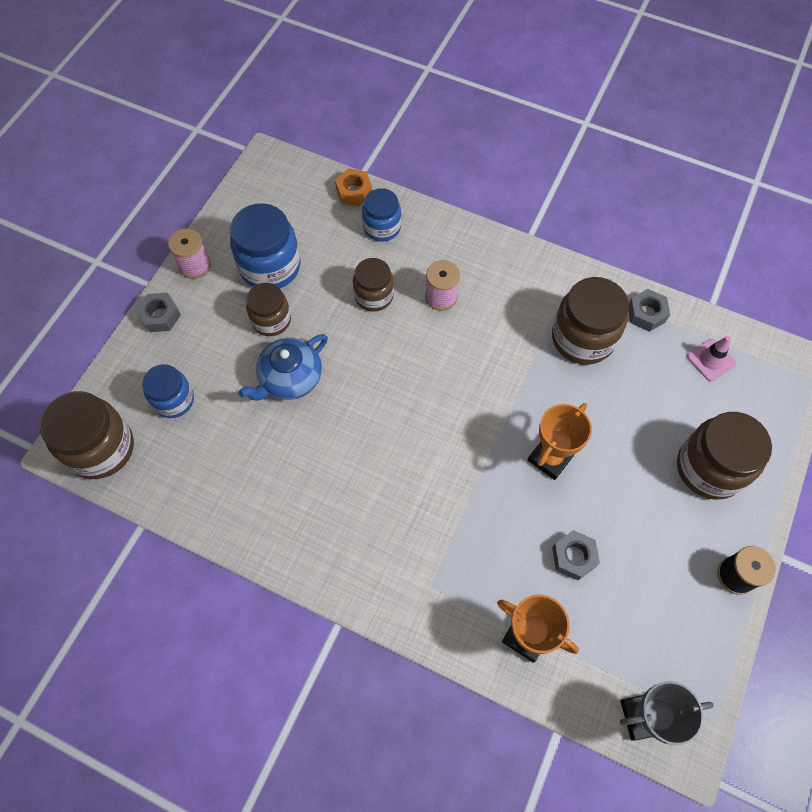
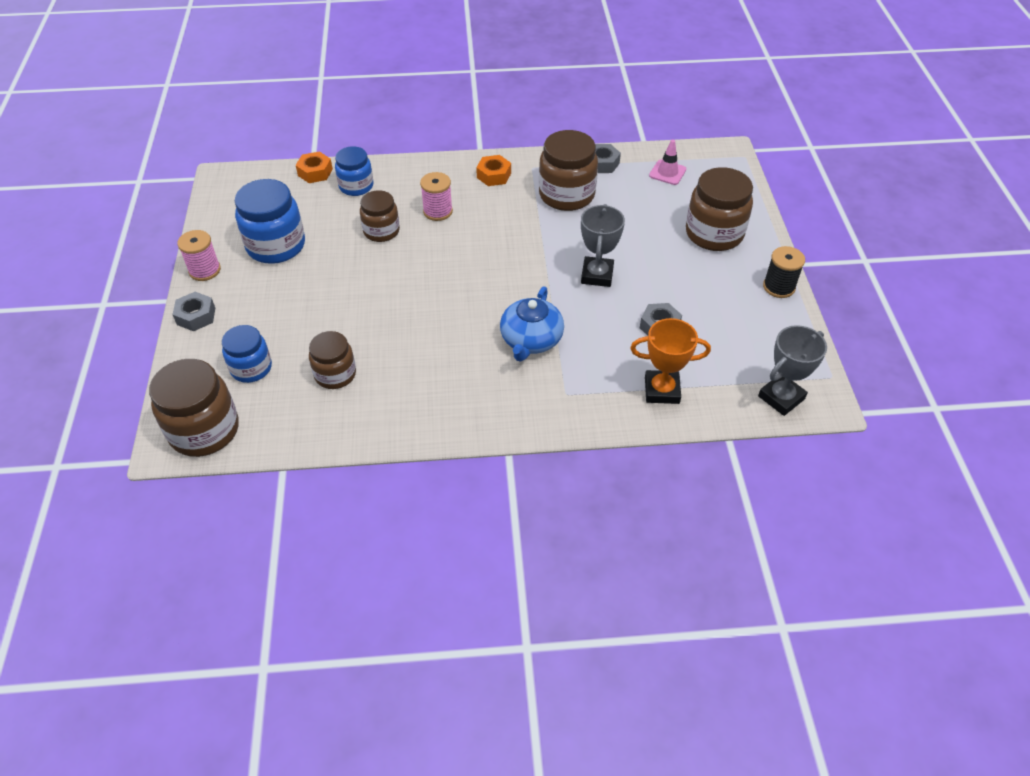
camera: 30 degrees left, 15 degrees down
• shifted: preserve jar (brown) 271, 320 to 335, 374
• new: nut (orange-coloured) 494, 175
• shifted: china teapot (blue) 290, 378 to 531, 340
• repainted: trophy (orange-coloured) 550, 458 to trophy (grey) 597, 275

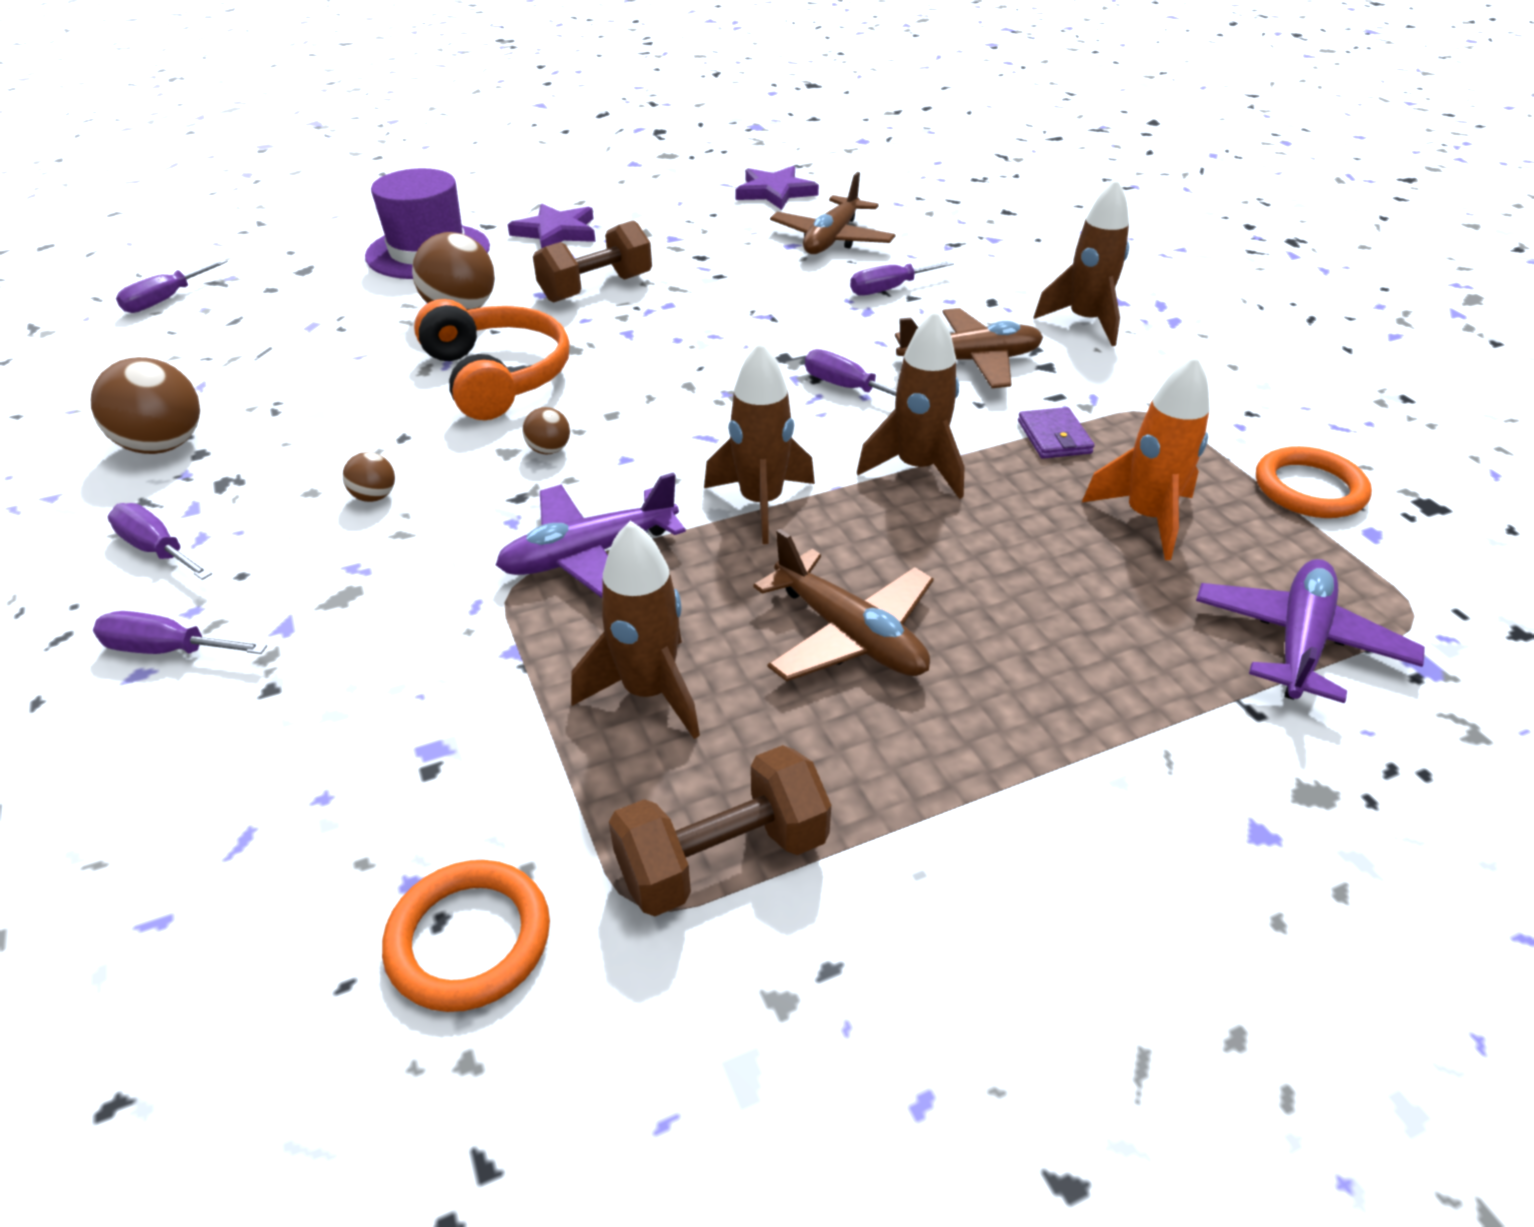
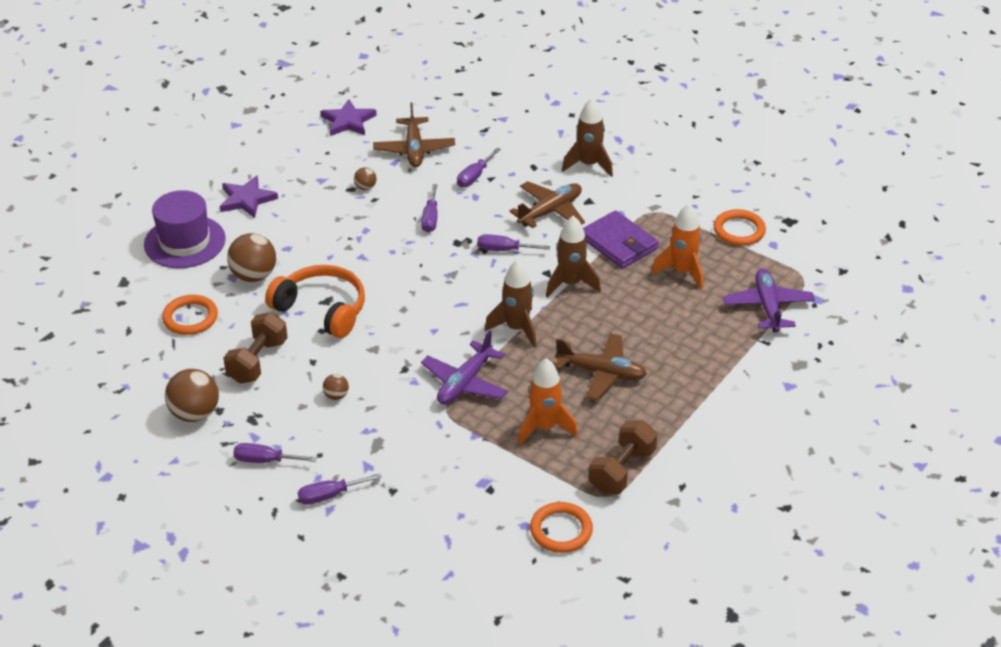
camera: 30 degrees left, 0 degrees up
• new: ring (orange-coloured) 190, 318
• shifted: hand weight (brown) 596, 288 to 257, 361
• shifted: sphere (brown) 549, 450 to 365, 187
• shifted: hand screwdriver (royal purple) 166, 300 to 430, 218
• repainted: spaceship (brown) 648, 692 to spaceship (orange-coloured) 544, 427
• scaled: card wallet (royal purple) 1054, 437 = 618, 243 x1.79

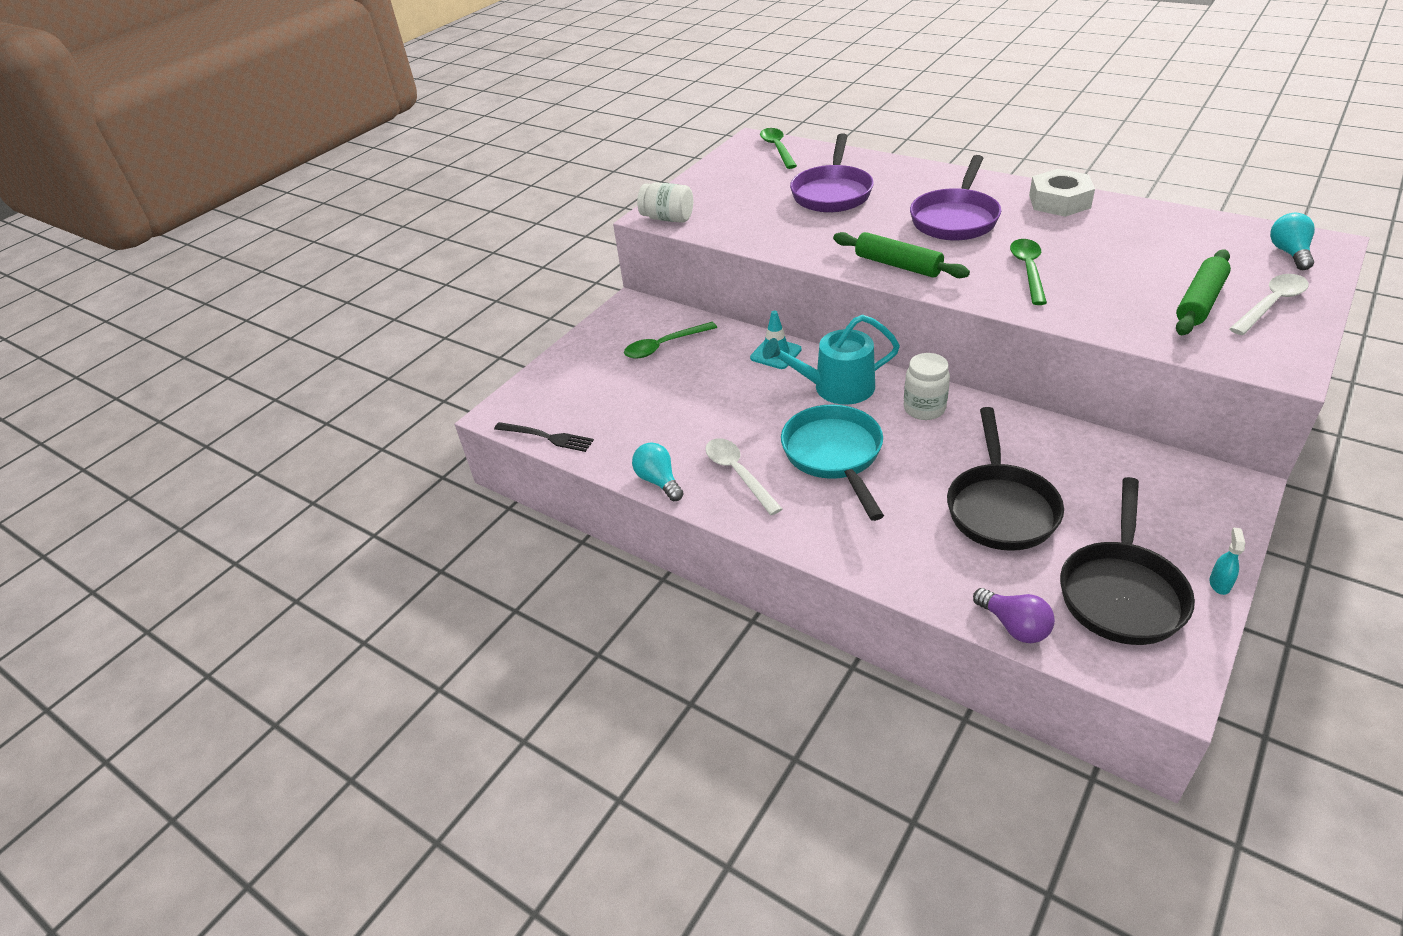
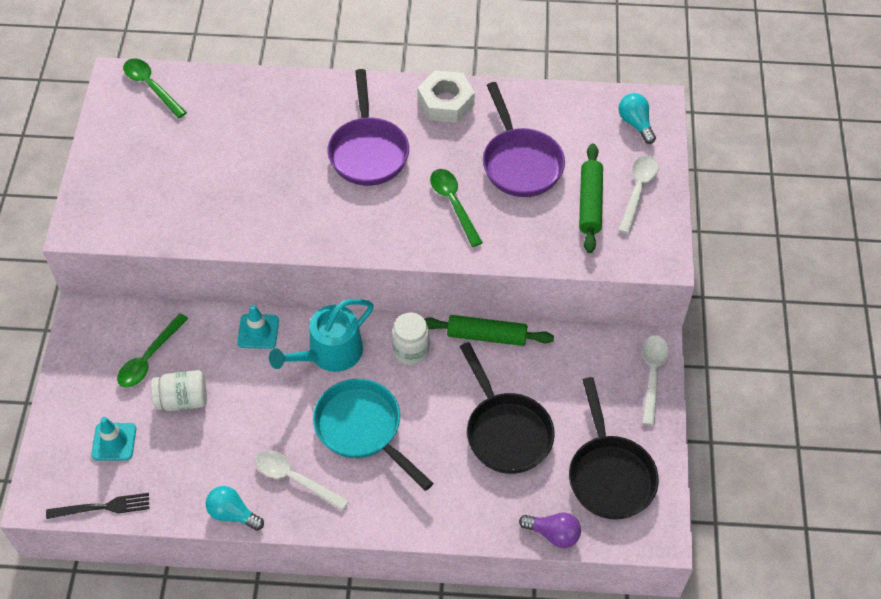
camera: 35 degrees left, 15 degrees up
• new: road cone (aqua) 114, 442
• shifted: preserve jar (white) 667, 218 to 182, 400
• shifted: dough roller (leaf-green) 898, 265 to 486, 336
• shifted: frying pan (royal purple) 832, 193 to 520, 162
• new: spoon (white) 652, 375
• gone: spray bottle (aqua) 1219, 584

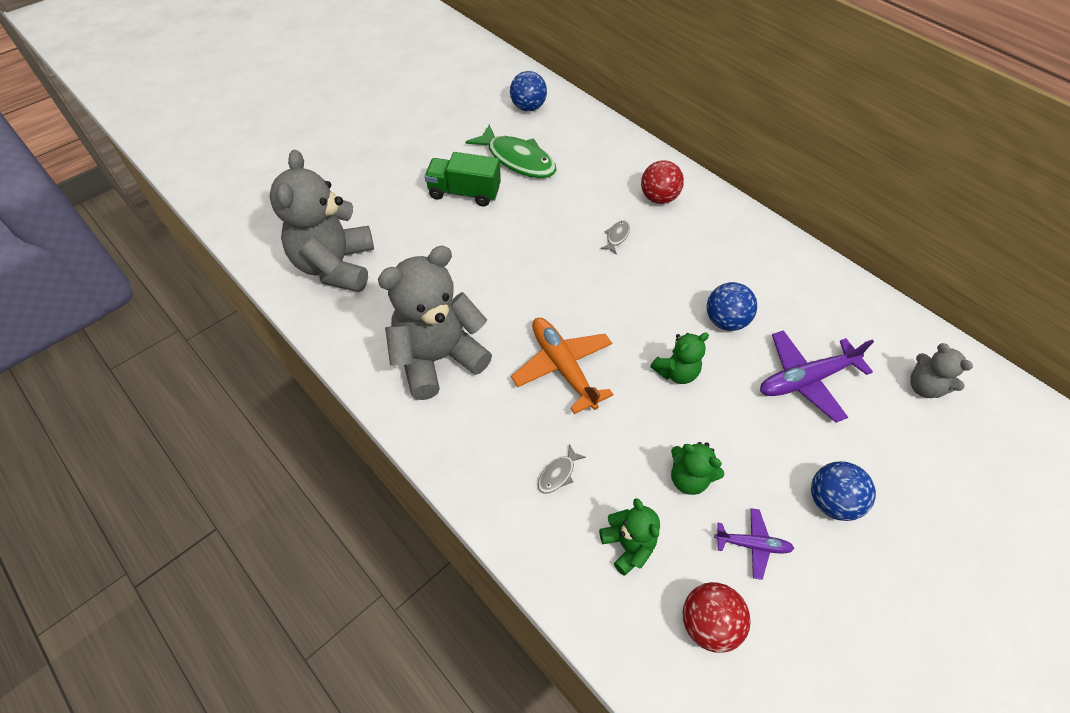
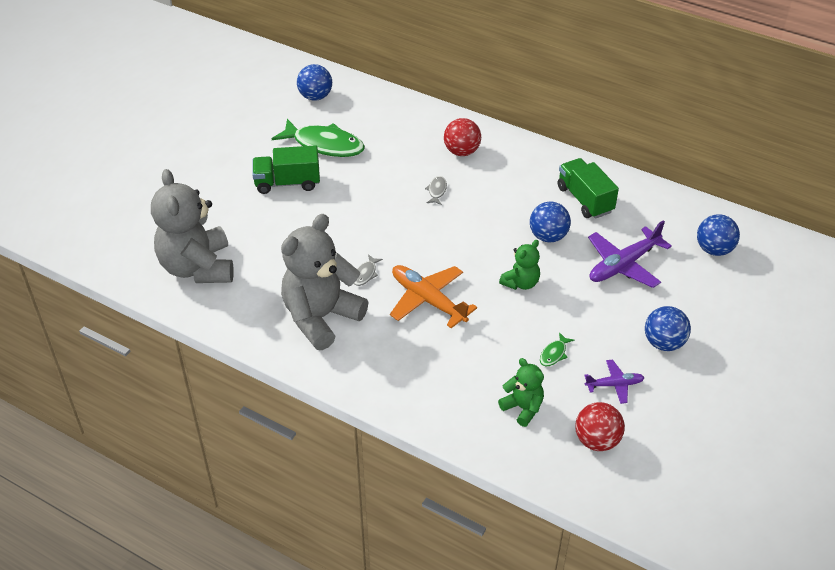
camera: 15 degrees left, 10 degrees down
• shifted: toy fish (grey) 558, 474 to 365, 274
• swapped: teddy (leaf-green) 688, 478 to toy fish (leaf-green) 554, 354
• new: truck (leaf-green) 585, 200
• swapped: teddy (grey) 923, 387 to sphere (blue) 714, 250

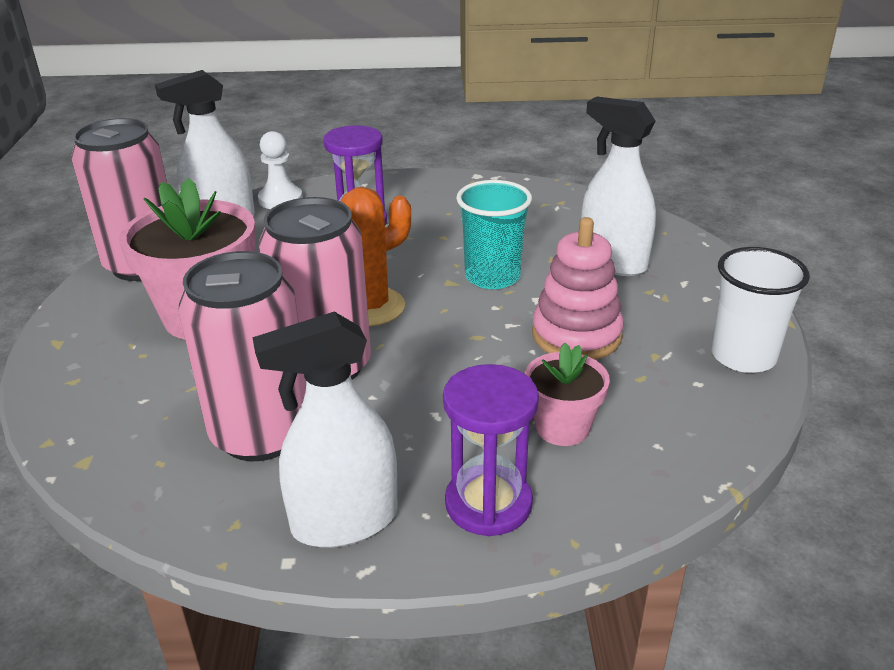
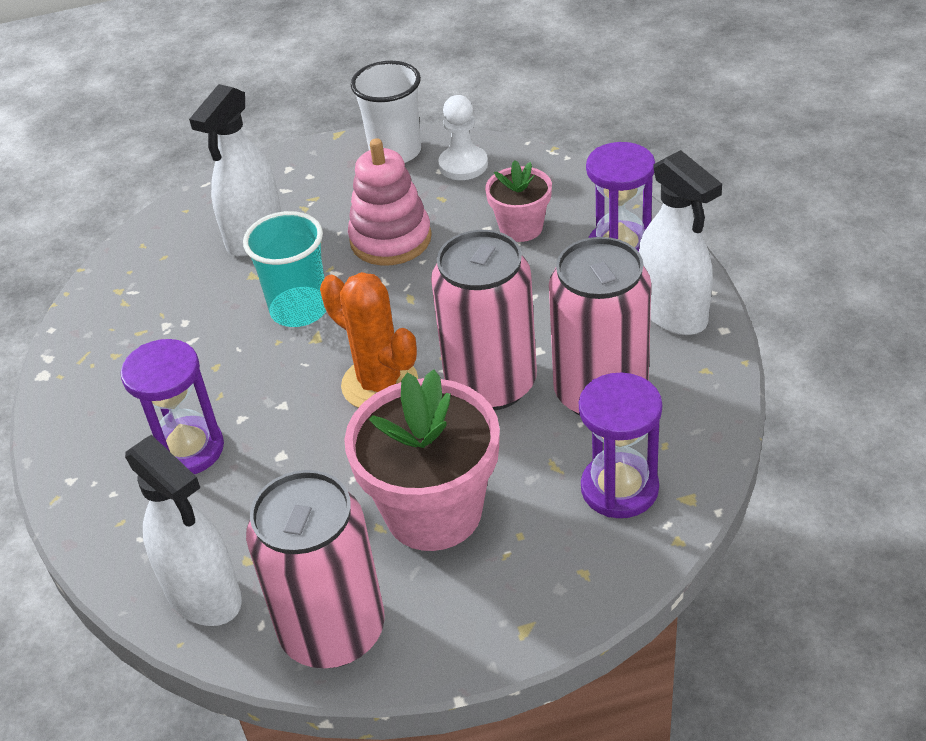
camera: 100 degrees left, 10 degrees up
• shifted: game pawn (white) 280, 199 to 463, 165
• new: sandglass (royal purple) 619, 488

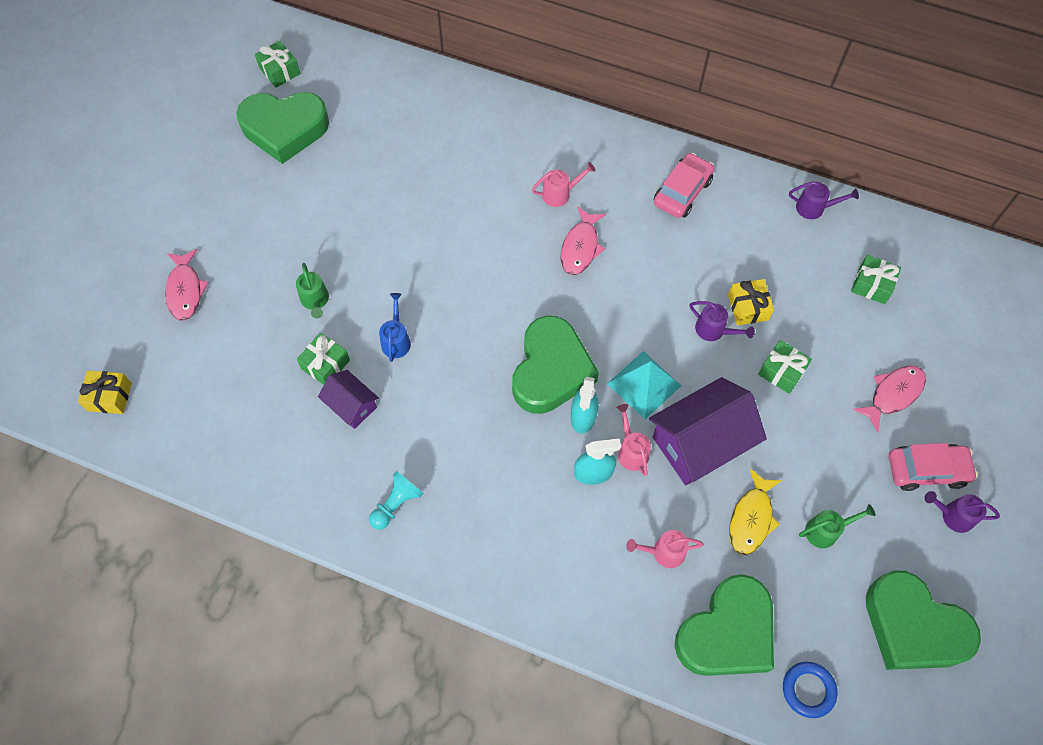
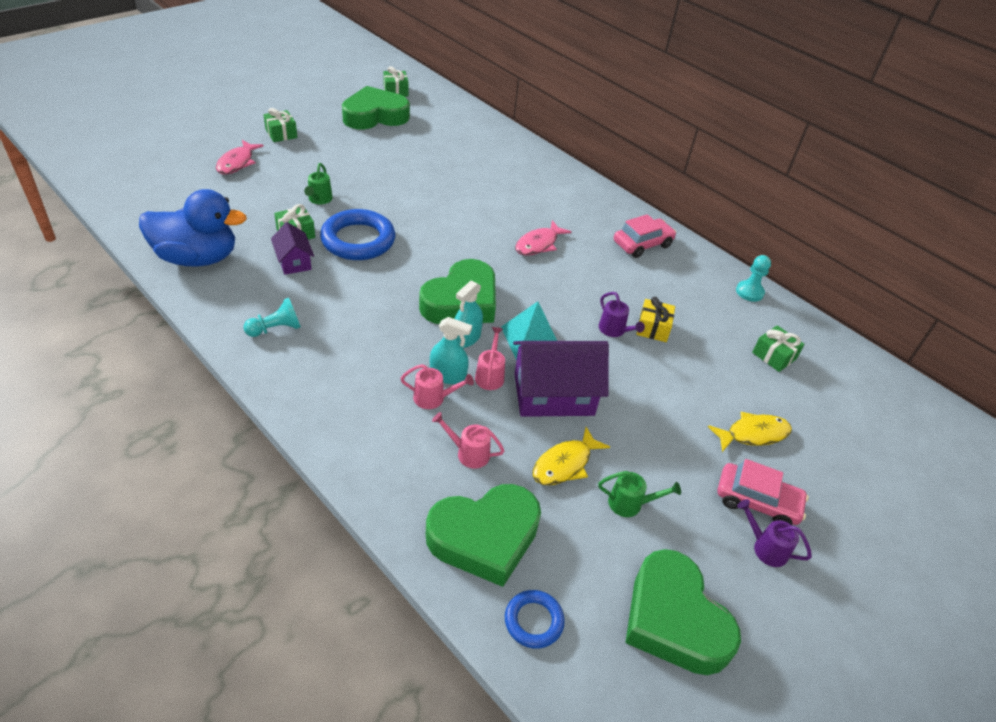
camera: 20 degrees right, 20 degrees down
• new: toy duck (blue) 197, 258
• shifted: gift (leaf-green) 781, 371 to 281, 134
• swapped: sprinkling can (blue) 396, 340 to ring (blue) 358, 240
• rotated: heart (leaf-green) 285, 129 = 375, 116 135 degrees clockwise
• shifted: sprinkling can (pink) 560, 193 to 434, 398
• repainted: toy fish (pink) 893, 394 to toy fish (yellow) 753, 434
• swapped: sprinkling can (royal purple) 815, 208 to game pawn (aqua) 749, 292
• gone: gift (yellow) 109, 397

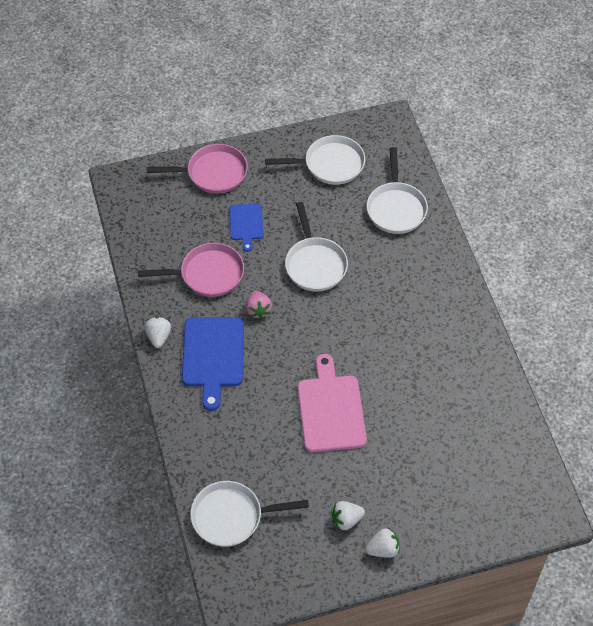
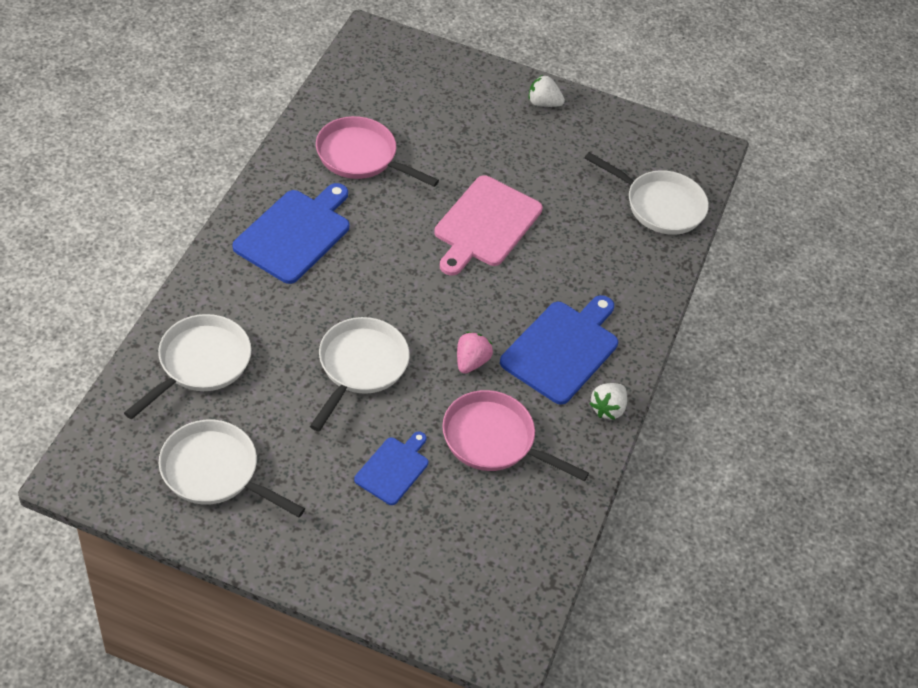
camera: 150 degrees left, 5 degrees down
• new: cutting board (blue) 295, 233
• shifted: frying pan (pink) 213, 173 to 361, 156
• gone: strawberry (white) 346, 520

